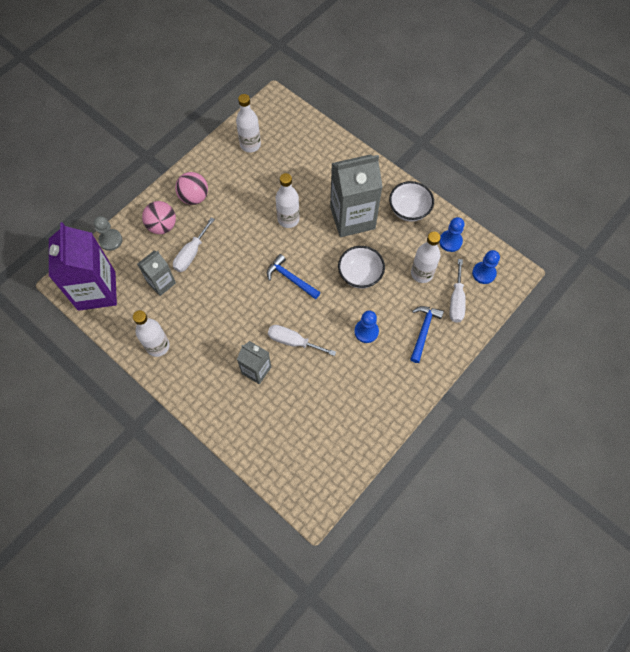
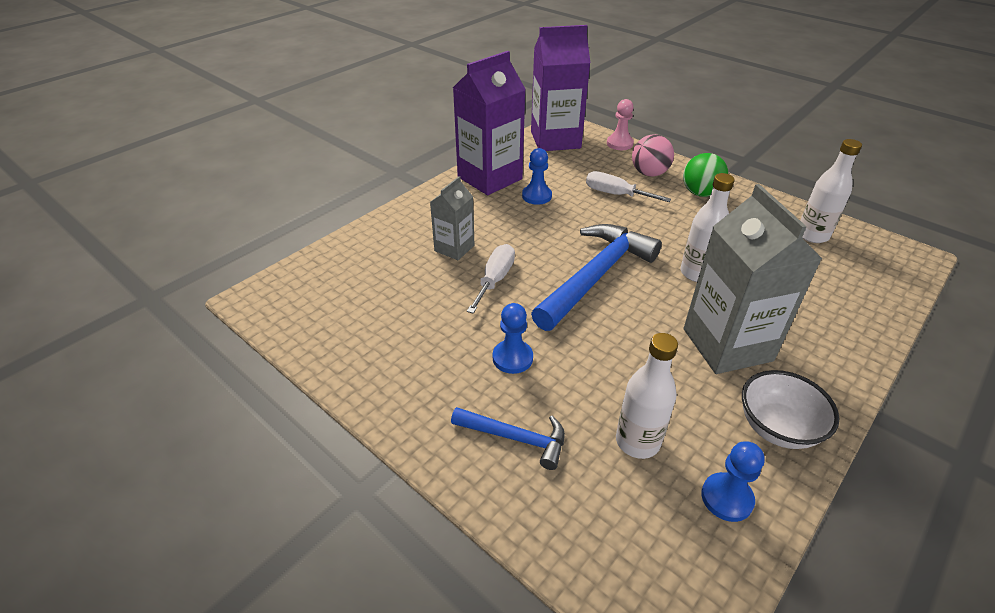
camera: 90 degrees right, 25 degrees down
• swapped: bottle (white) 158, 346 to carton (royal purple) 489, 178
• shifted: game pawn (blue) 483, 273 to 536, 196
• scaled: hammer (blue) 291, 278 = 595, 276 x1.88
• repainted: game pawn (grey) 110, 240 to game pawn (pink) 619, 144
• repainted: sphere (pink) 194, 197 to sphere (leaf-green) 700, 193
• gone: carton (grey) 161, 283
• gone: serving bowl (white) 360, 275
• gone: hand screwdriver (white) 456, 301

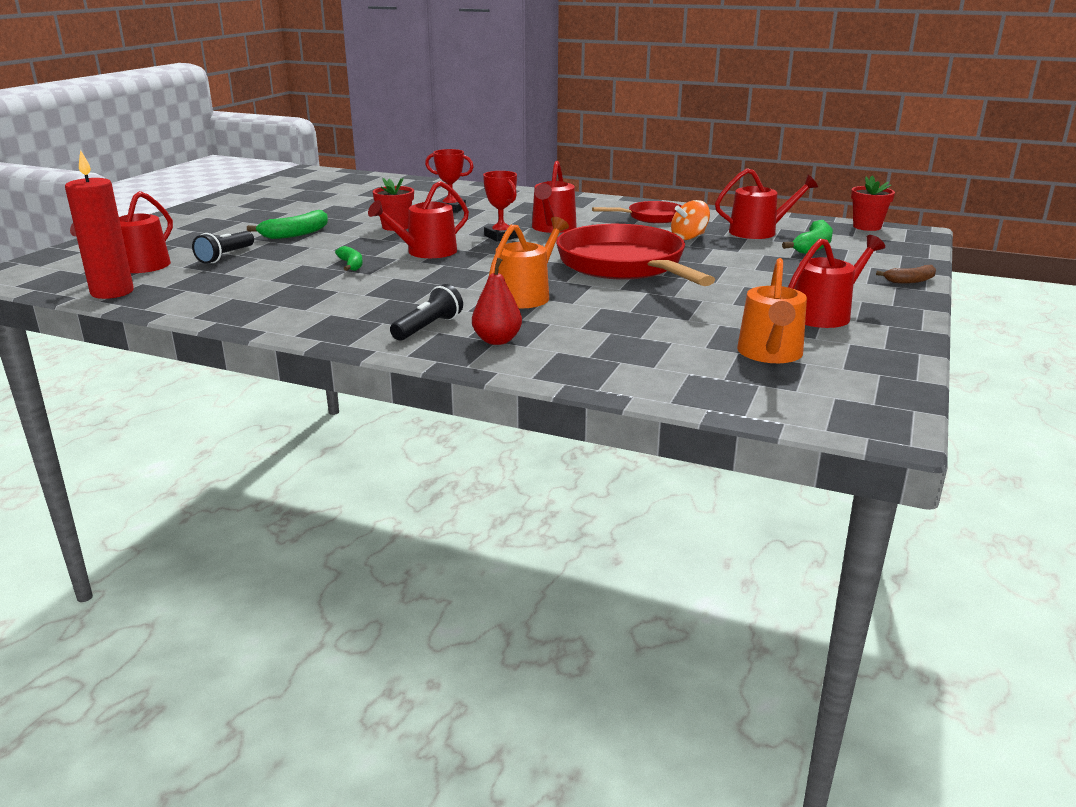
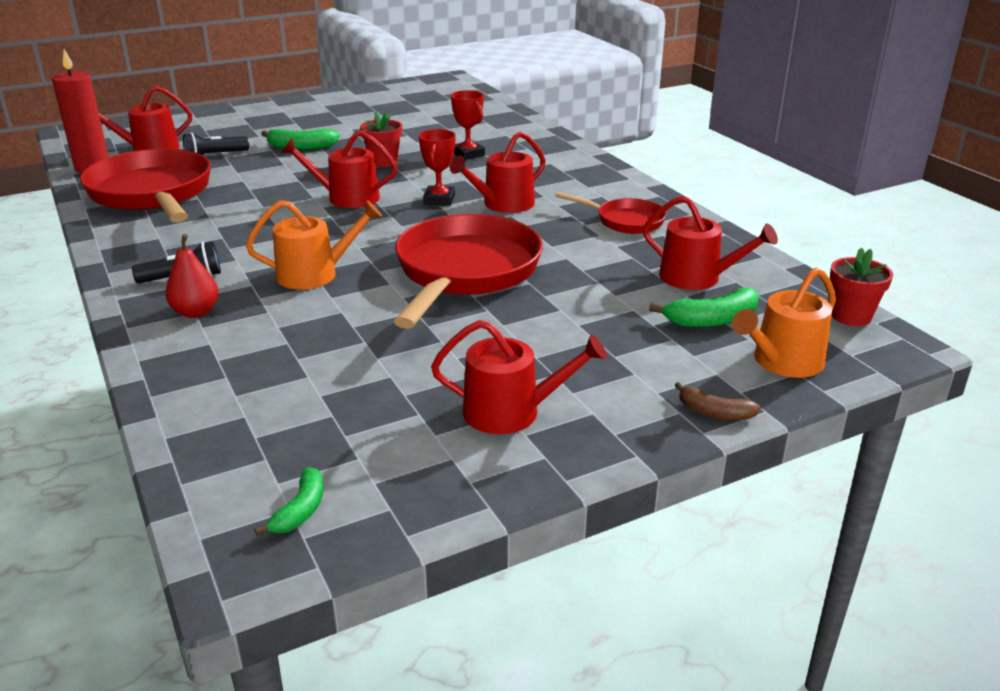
camera: 40 degrees right, 5 degrees up
• new: frying pan (scarlet) 152, 194
• shifted: toy banana (leaf-green) 351, 265 to 300, 510
• shifted: sprinkling can (orange-coloured) 770, 354 to 782, 362
• gone: whirligig (orange-coloured) 689, 237

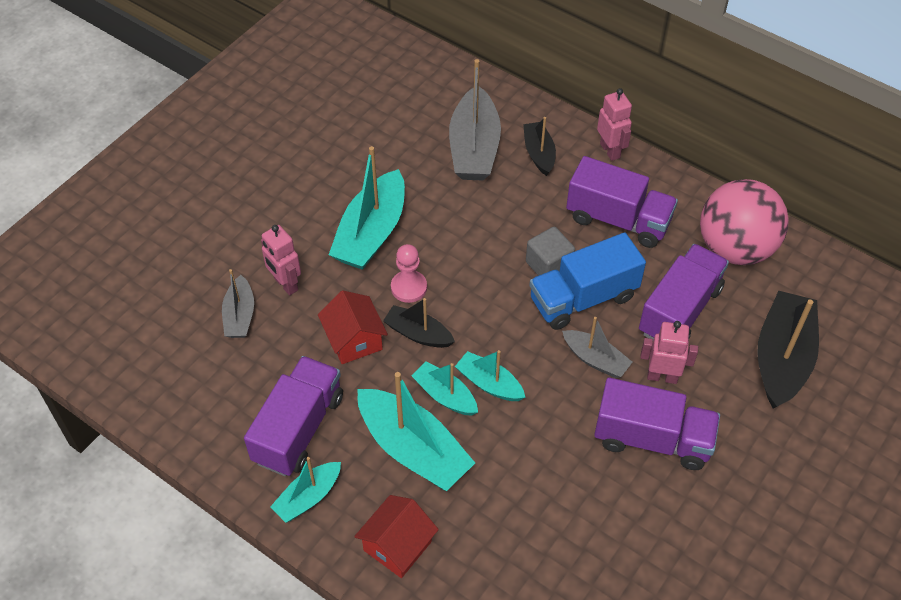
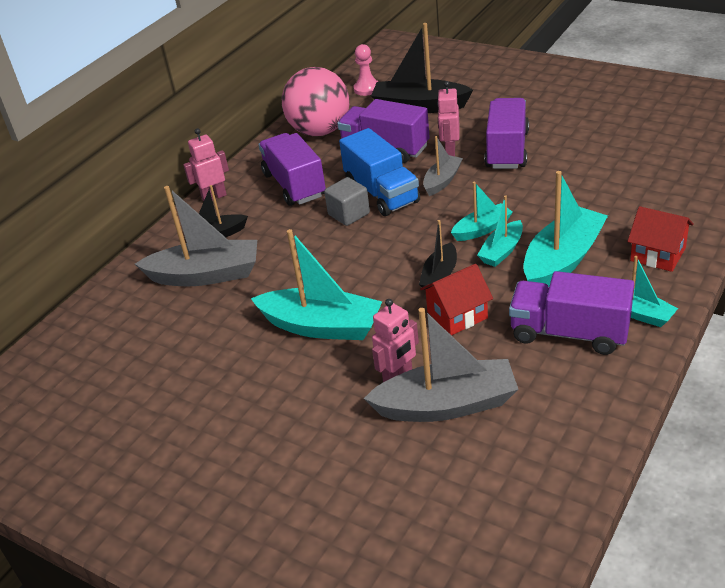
camera: 90 degrees left, 15 degrees down
• rotated: truck (royal purple) 618, 220 = 294, 185 45 degrees counterclockwise
• shifted: game pawn (pink) 409, 287 to 367, 89
• scaled: toy boat (grey) 240, 315 = 446, 405 x1.78
• rotated: toy boat (aqua) 489, 384 = 482, 229 150 degrees counterclockwise

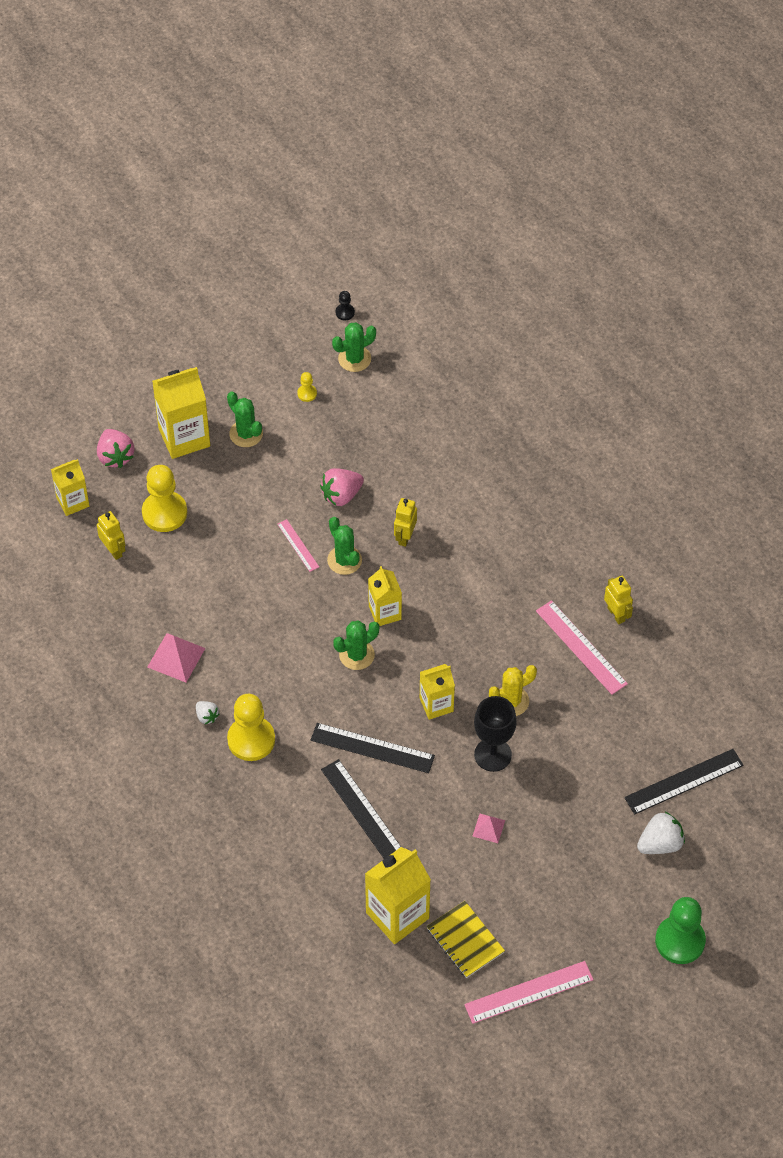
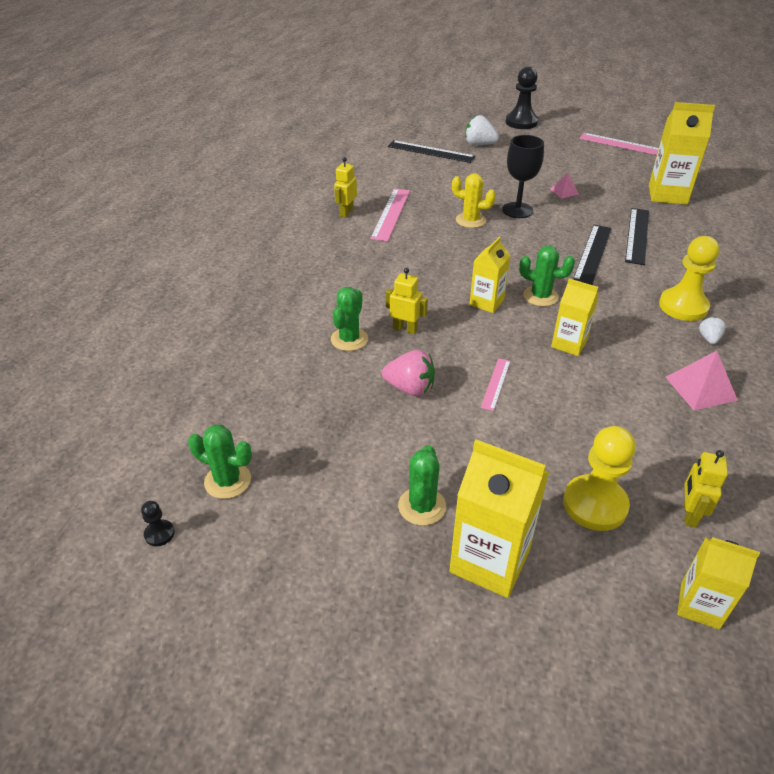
camera: 130 degrees left, 15 degrees down
• shifted: cactus (leaf-green) 344, 560 to 349, 339
• rotated: robot (yellow) 405, 537 = 405, 329 135 degrees counterclockwise
• repainted: game pawn (leaf-green) 680, 941 to game pawn (black) 521, 122
• shifted: carton (yellow) 436, 705 to 569, 344
• rotated: straightedge (black) 372, 748 = 593, 253 45 degrees clockwise
• gone: strawberry (pink) 115, 456
• gone: game pawn (yellow) 307, 393
• gone: notepad (yellow) 465, 940

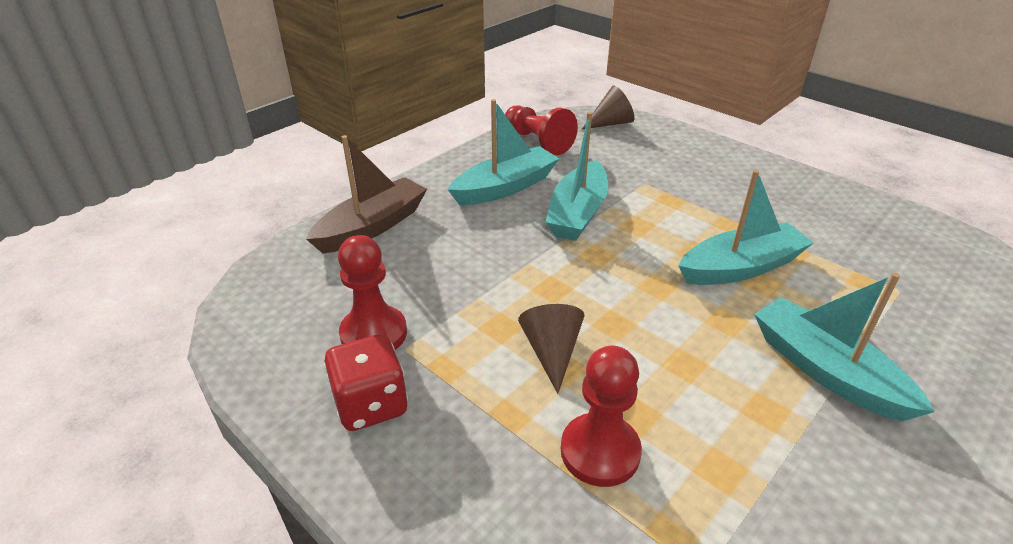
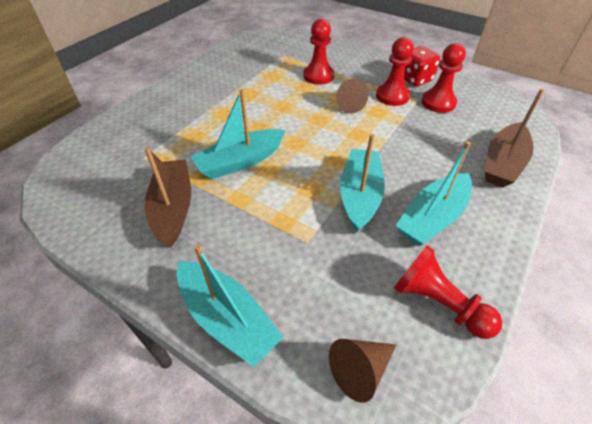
camera: 170 degrees right, 10 degrees up
• new: toy boat (brown) 173, 208
• shifted: toy boat (aqua) 826, 371 to 227, 318
• new: game pawn (scarlet) 392, 96

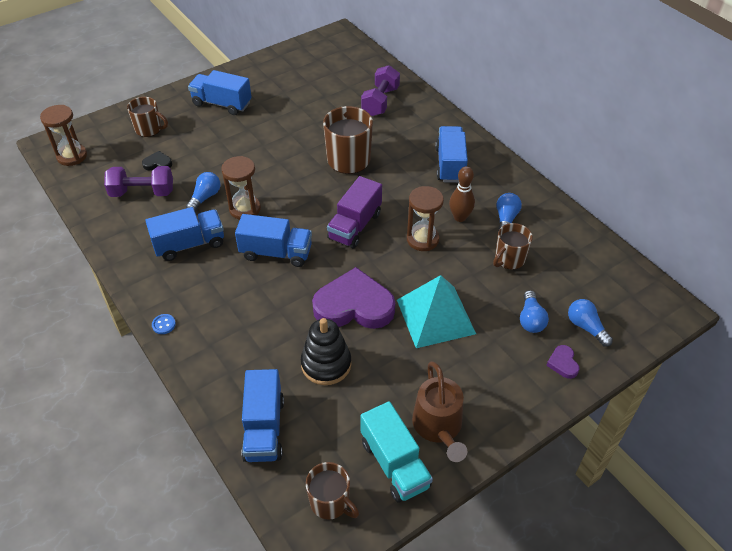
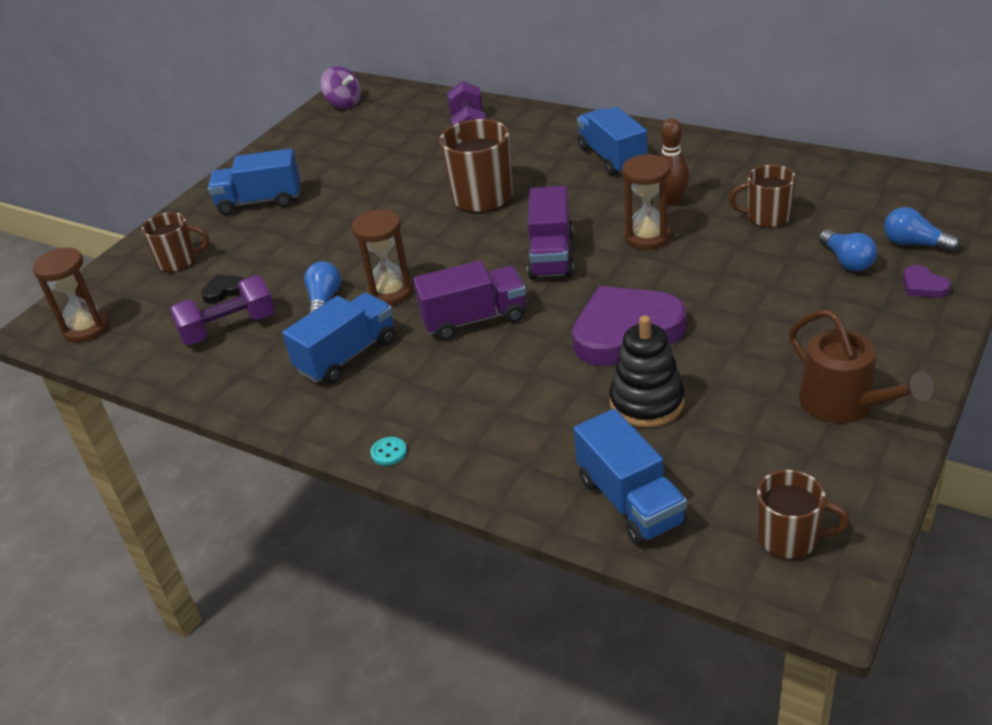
camera: 20 degrees left, 10 degrees down
• new: whirligig (royal purple) 344, 103
• repainted: shirt button (blue) 164, 325 to shirt button (aqua) 389, 452
• repainted: truck (blue) 276, 253 to truck (royal purple) 474, 319
• rotated: coffee mug (brown) 509, 259 = 767, 217 75 degrees clockwise
• gone: truck (aqua) 394, 464
• gone: pyramid (aqua) 435, 316
• gone: bulb (blue) 506, 219

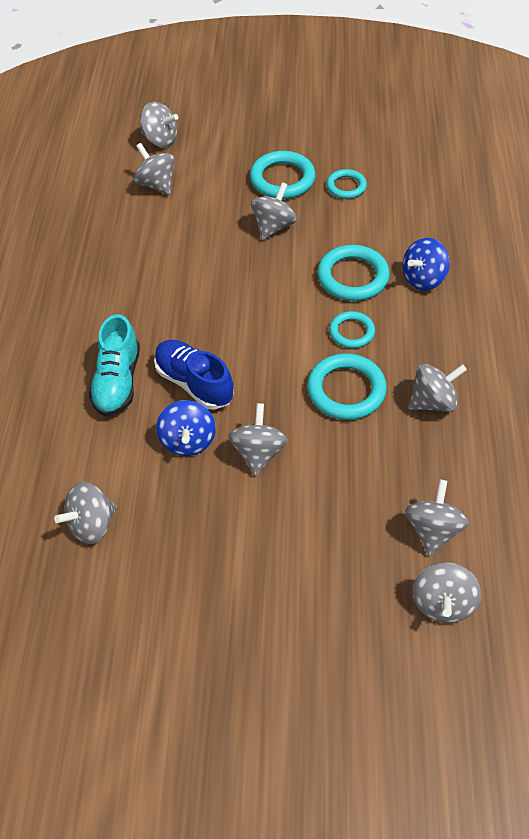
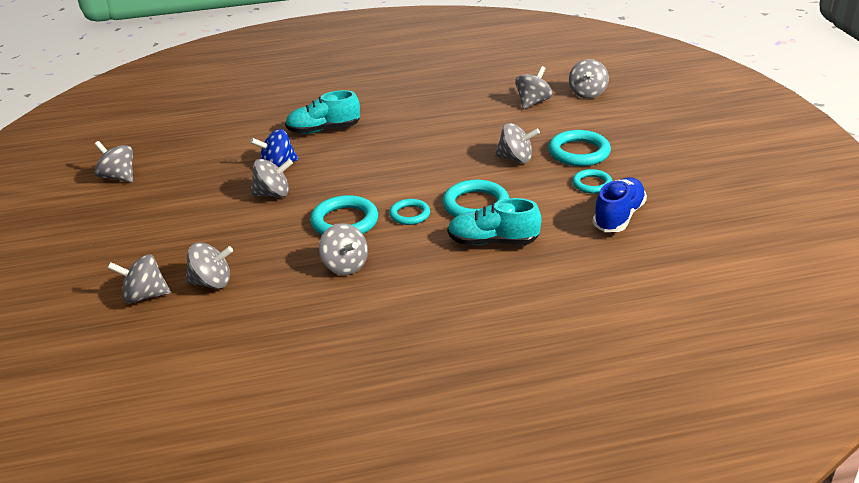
camera: 75 degrees right, 20 degrees down
• shifted: whirligig (grey) 92, 524 to 118, 177
• swapped: whirligig (blue) 423, 279 to shoe (aqua) 493, 242
• shifted: shoe (blue) 194, 383 to 618, 217

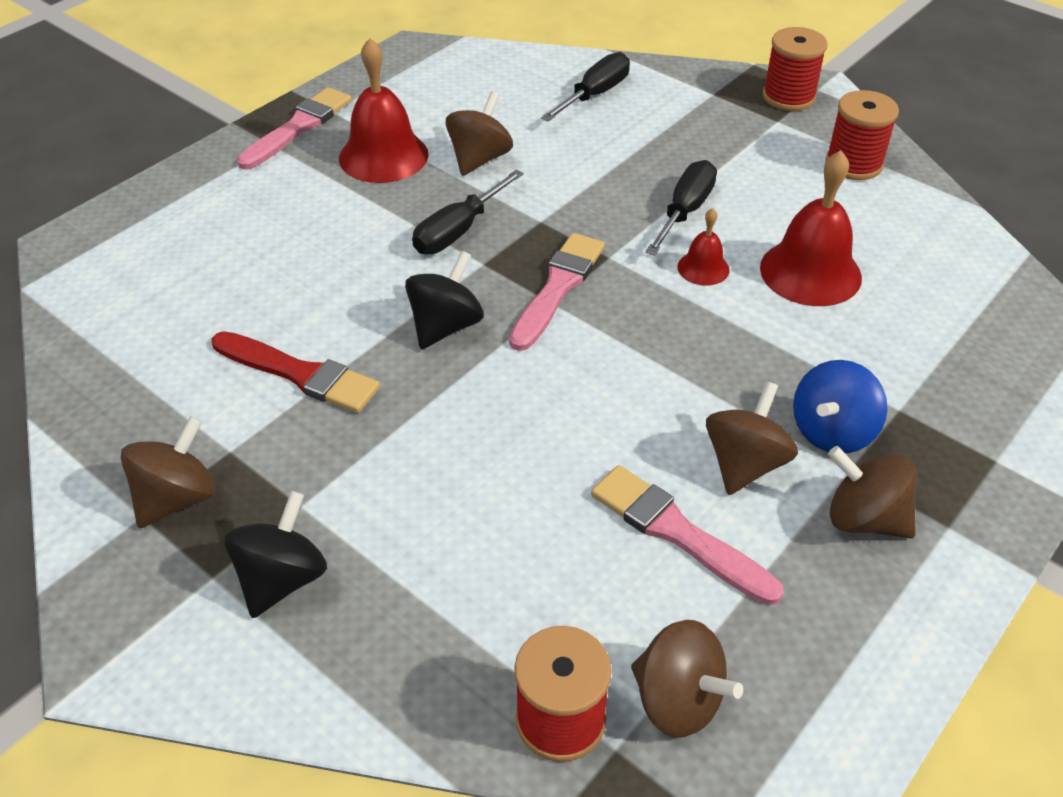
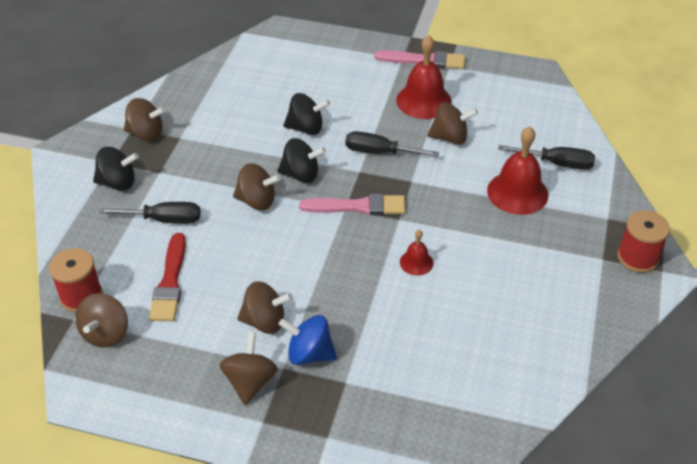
camera: 65 degrees right, 0 degrees up
• shifted: hand screwdriver (black) 684, 212 to 163, 220
• shifted: brush (scarlet) 300, 374 to 170, 282
• new: whirligig (brown) 257, 201
• new: whirligig (black) 306, 128
• shifted: hand bell (scarlet) 810, 272 to 517, 192
• gone: brush (pink) 677, 532
• gone: bobbin (scarlet) 853, 164

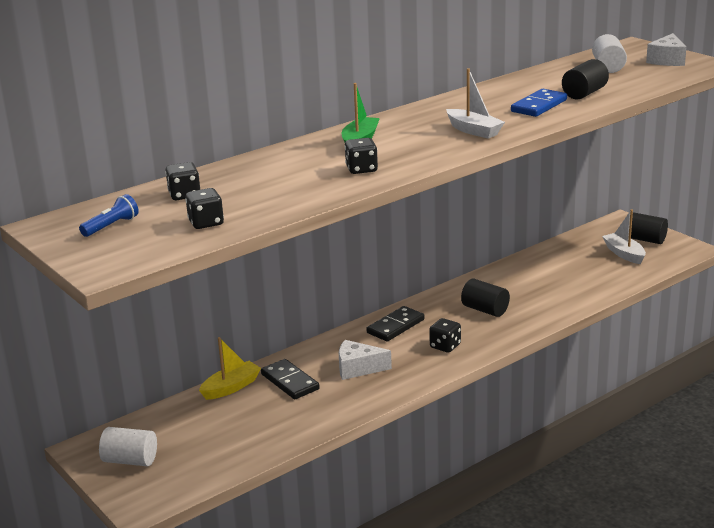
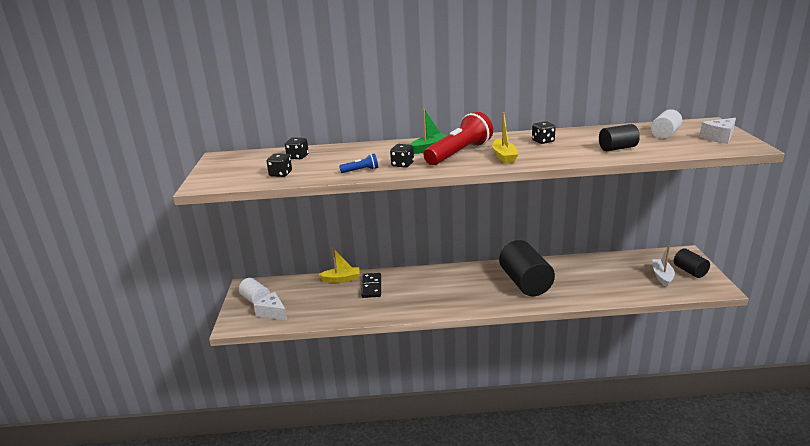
camera: 35 degrees right, 0 degrees up
• shifted: cheese wedge (white) 358, 368 to 272, 312
• shifted: pocket torch (blue) 111, 226 to 361, 170
• new: pocket torch (scarlet) 459, 153
• repainted: toy boat (white) 473, 131 to toy boat (yellow) 504, 157
• scaled: solid cylinder (black) 485, 310 = 525, 283 x1.84
• shifted: game die (black) 445, 346 to 543, 141
• gone: domino (black) 395, 326
• gone: domino (blue) 539, 106

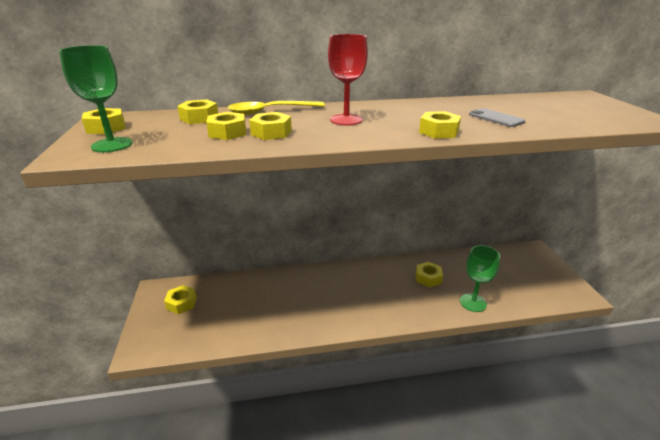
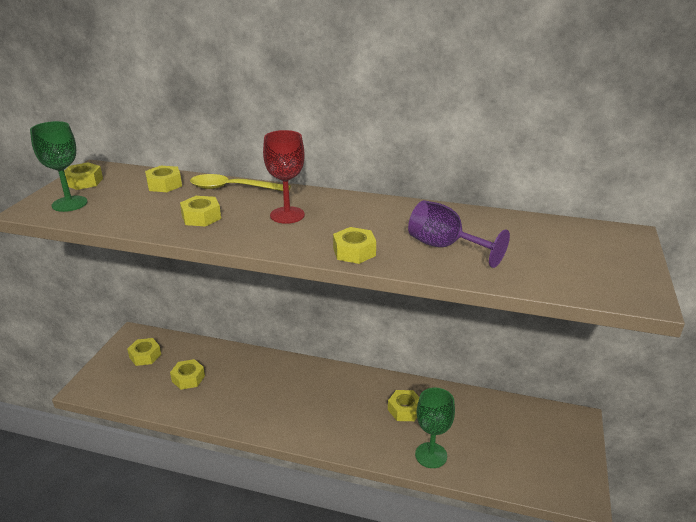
camera: 25 degrees right, 0 degrees up
• shifted: nut (yellow) 227, 132 to 188, 378
• swapped: phone (grey) 496, 118 to goblet (royal purple) 445, 247

